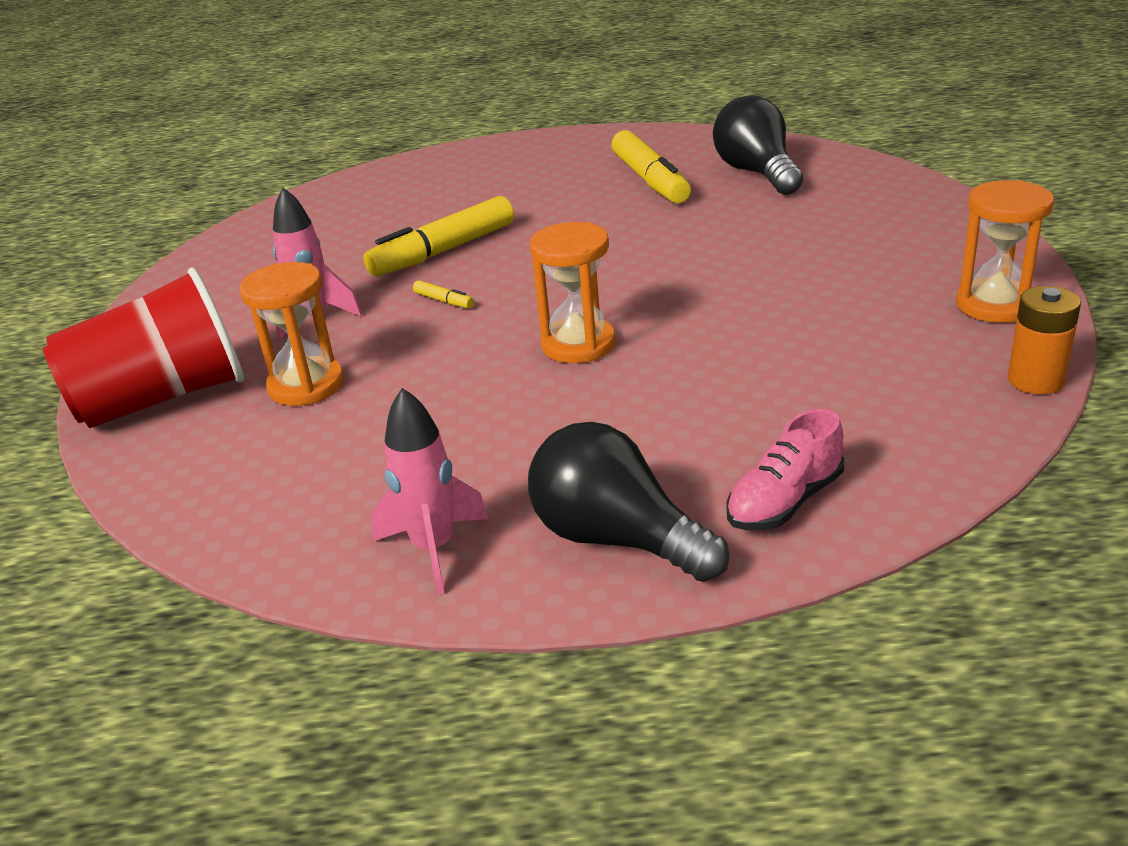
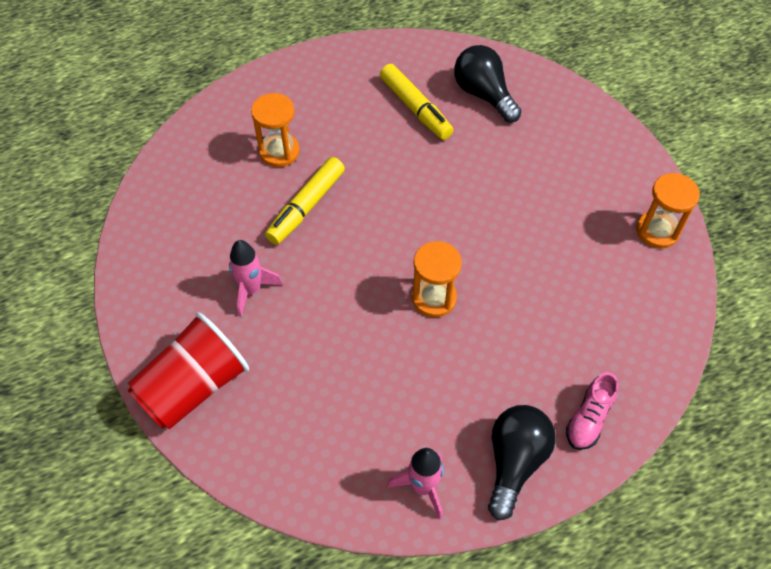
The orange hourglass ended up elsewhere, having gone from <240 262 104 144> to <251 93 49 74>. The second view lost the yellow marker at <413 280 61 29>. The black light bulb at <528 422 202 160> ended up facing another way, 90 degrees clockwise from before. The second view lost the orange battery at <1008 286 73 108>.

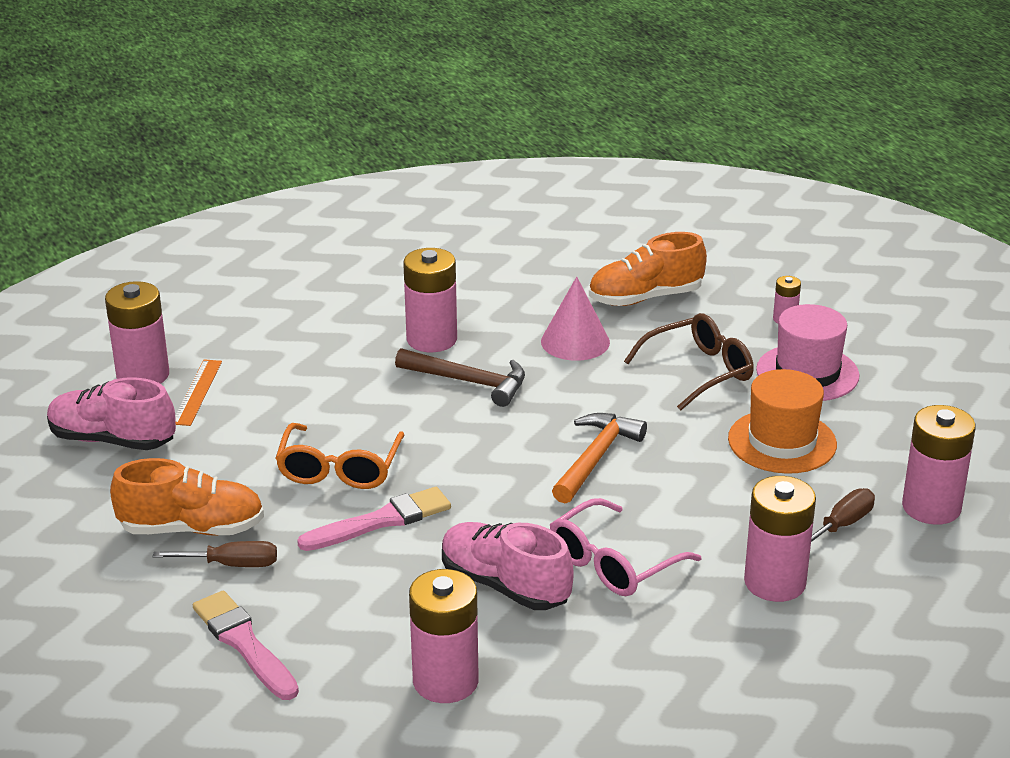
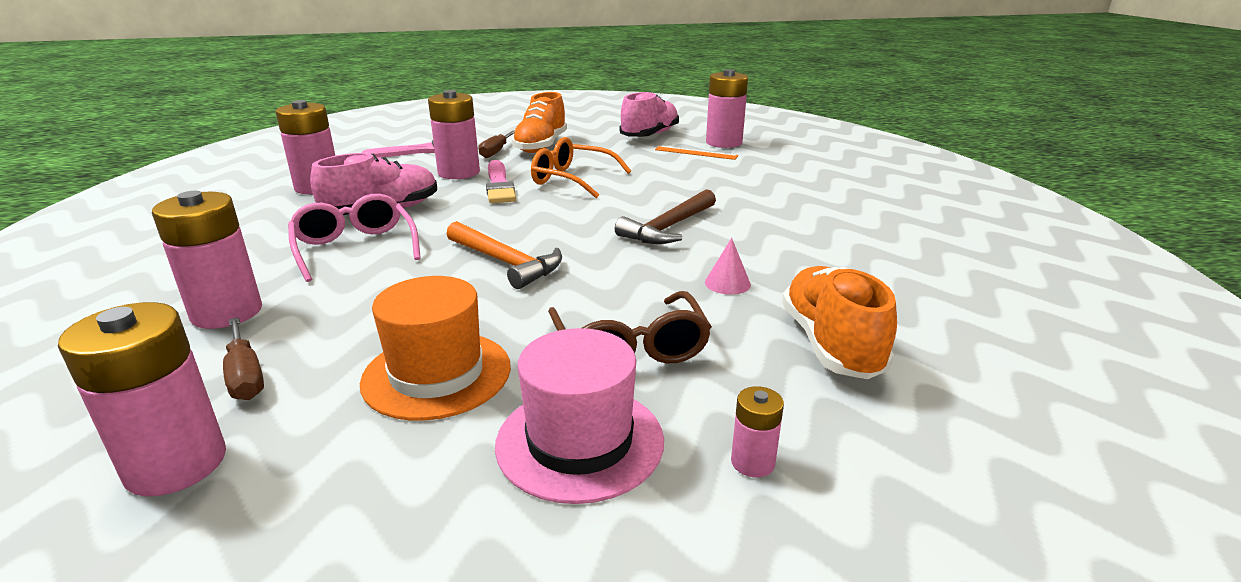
The pink battery ended up elsewhere, having gone from <403 248 54 104> to <428 90 52 89>. The size of the pink cone at <541 277 69 84> changed by a factor of 0.56.

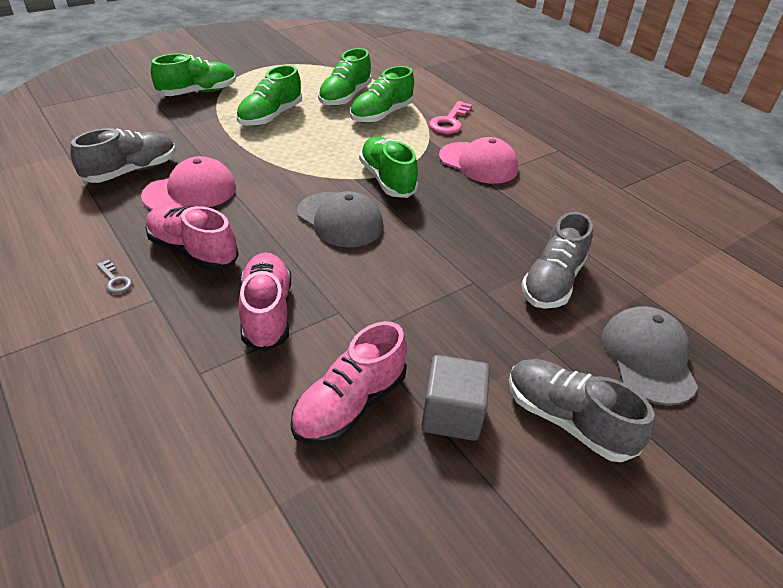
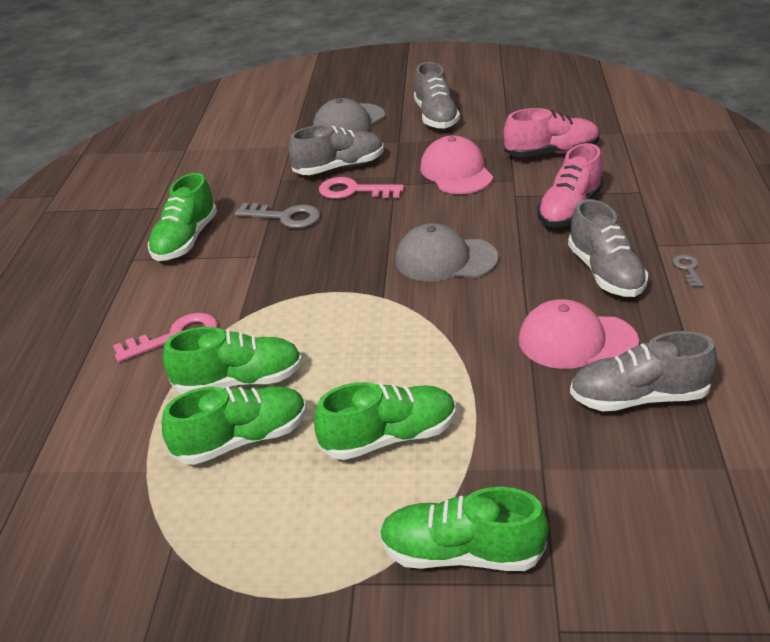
What was the pink shoe at <145 205 94 66> turned into the grey shoe at <568 199 80 98>. The grey cap at <297 191 87 56> ended up facing another way, 75 degrees counterclockwise from before. The green shoe ended up elsewhere, having gone from <359 137 59 61> to <148 173 69 88>. The second view lost the grey cube at <421 355 69 86>. The pink cap ended up elsewhere, having gone from <439 137 79 47> to <420 136 73 58>. The second view gained the grey key at <235 203 85 26>. The second view gained the pink key at <319 177 85 22>.

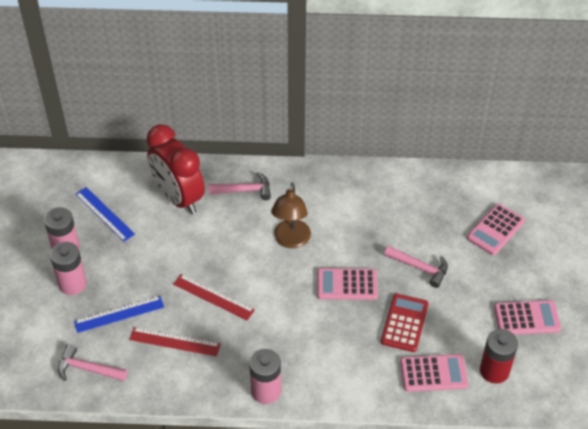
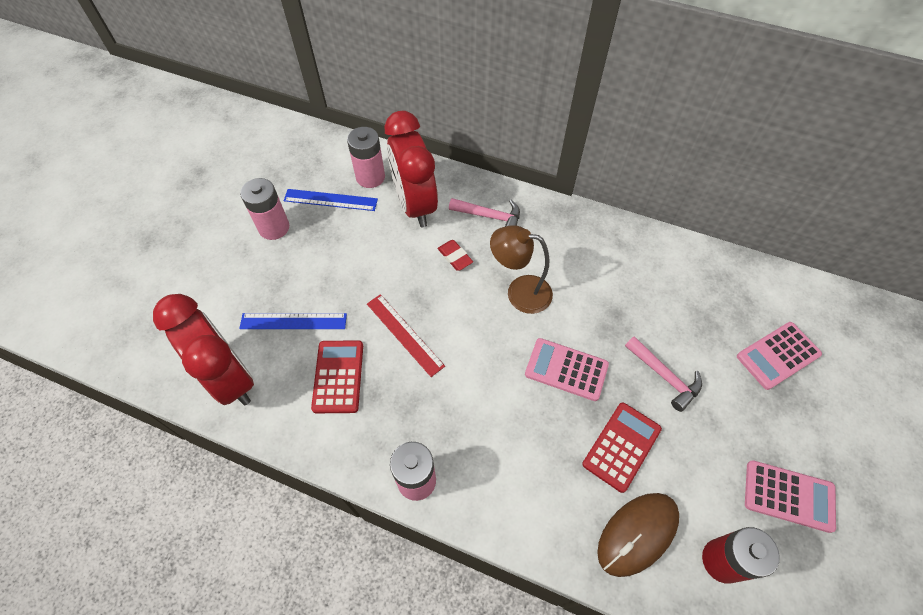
The pink battery ended up elsewhere, having gone from <50 242 37 53> to <347 127 38 61>. Where the pink hammer stood at <58 345 69 36>, the red clock came to stand at <153 294 101 112>. The blue ruler at <75 187 60 55> ended up facing another way, 60 degrees counterclockwise from before. Where the red ruler stood at <129 327 92 30>, the red calculator came to stand at <311 340 52 73>. The brown lamp at <271 183 40 65> ended up facing another way, 75 degrees clockwise from before. Where the pink calculator stood at <400 354 68 38>, the brown mouse came to stand at <597 493 82 84>. The second view gained the red eraser at <437 240 36 31>.

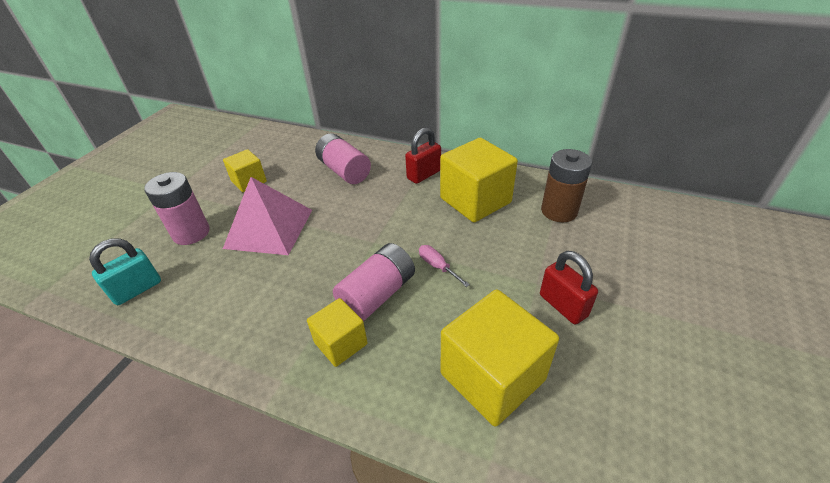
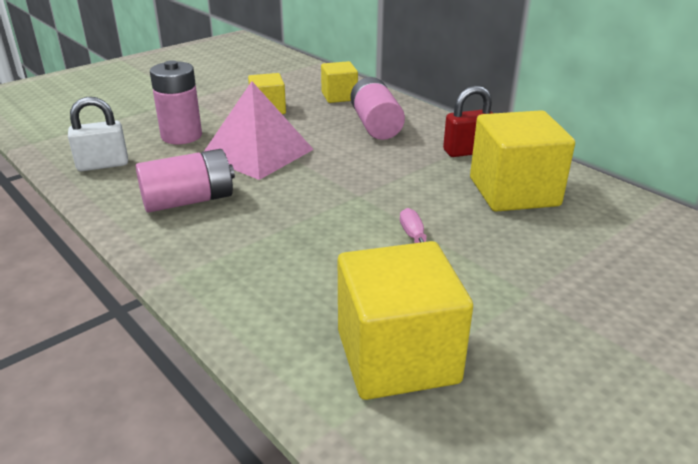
What was the turquoise padlock at <89 238 72 67> turned into the white padlock at <68 97 60 74>. The yellow cube ended up elsewhere, having gone from <307 298 61 69> to <321 61 37 42>. The pink battery ended up elsewhere, having gone from <333 243 82 78> to <136 149 99 64>. The second view lost the red padlock at <540 251 58 73>. The second view lost the brown battery at <541 149 51 73>.

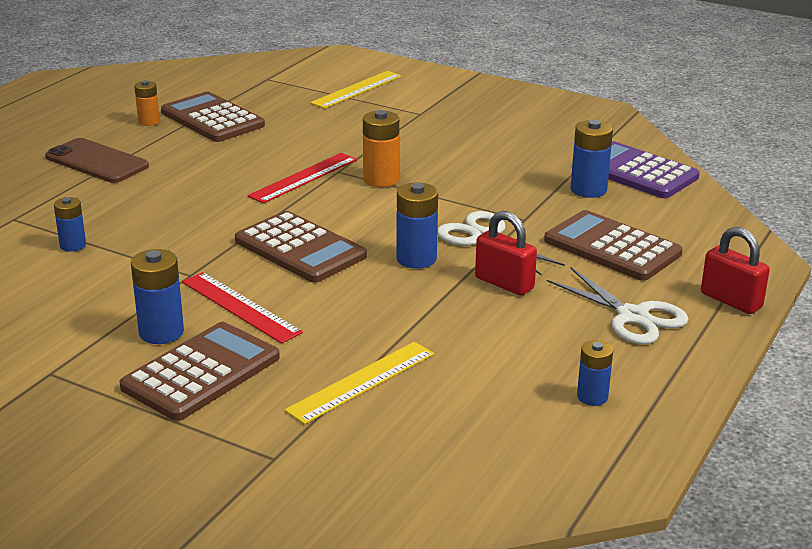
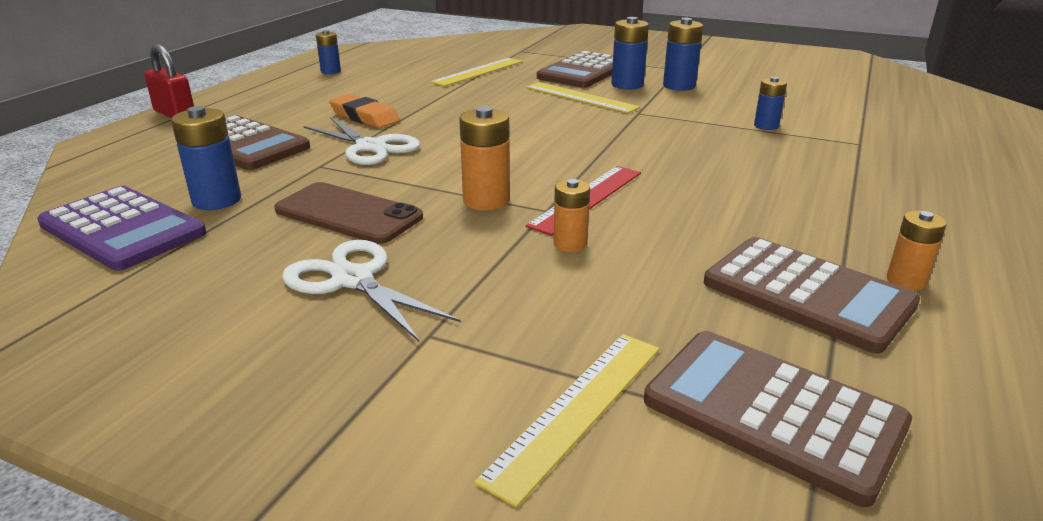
The brown phone ended up elsewhere, having gone from <45 138 104 45> to <274 182 149 62>. What was the red ruler at <182 272 121 72> turned into the yellow ruler at <526 82 114 31>. The brown calculator ended up elsewhere, having gone from <235 211 132 72> to <644 331 268 176>. The blue battery ended up elsewhere, having gone from <396 183 42 86> to <663 18 40 73>. Where the red padlock stood at <475 211 62 84>, the orange eraser came to stand at <329 94 71 34>. The white scissors ended up elsewhere, having gone from <547 267 141 77> to <282 240 179 101>. The second view gained the orange battery at <553 179 37 73>.

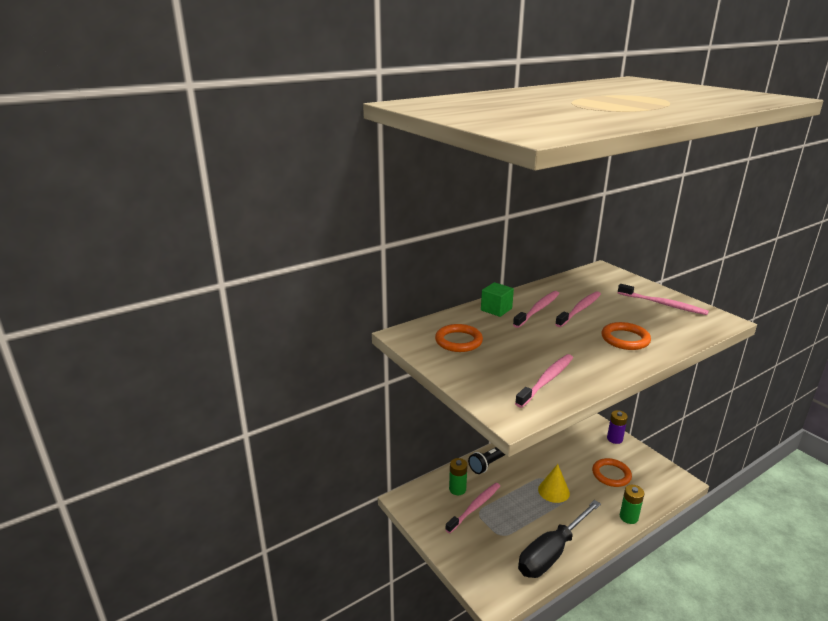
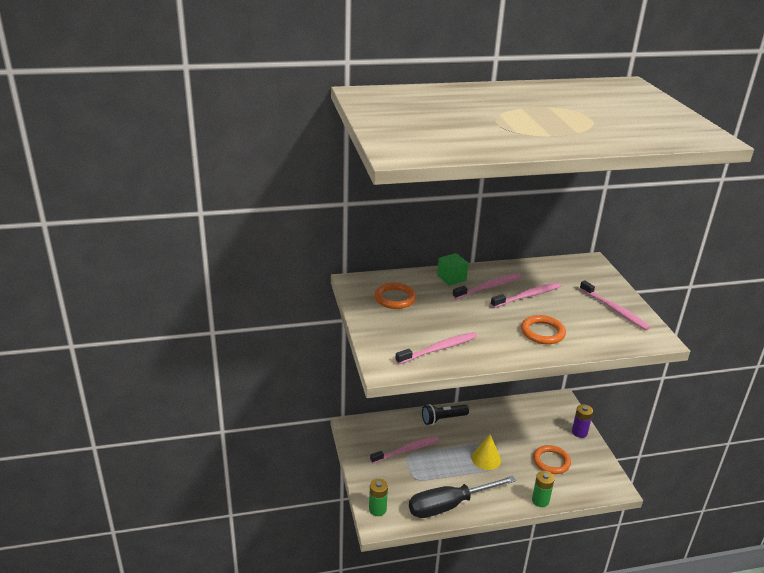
The green battery ended up elsewhere, having gone from <449 458 19 37> to <369 479 19 37>.

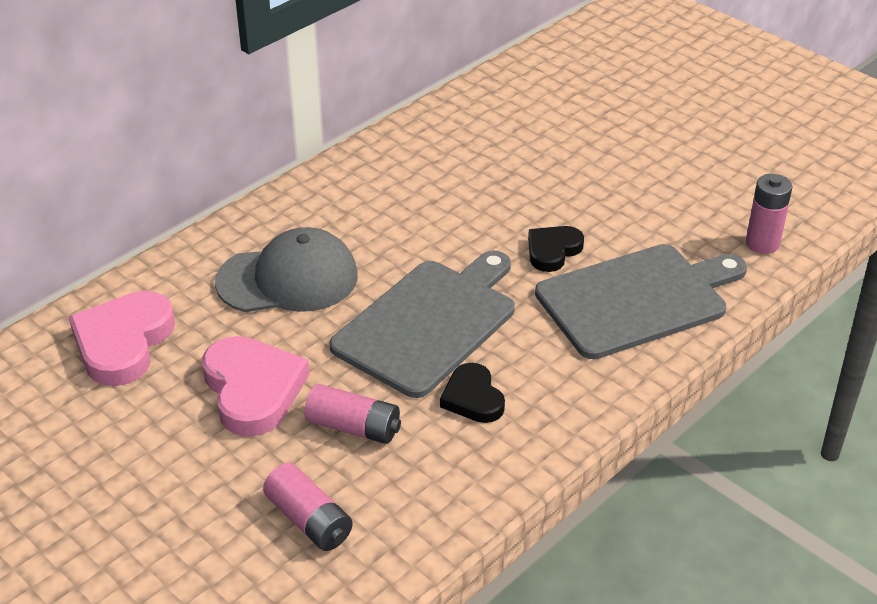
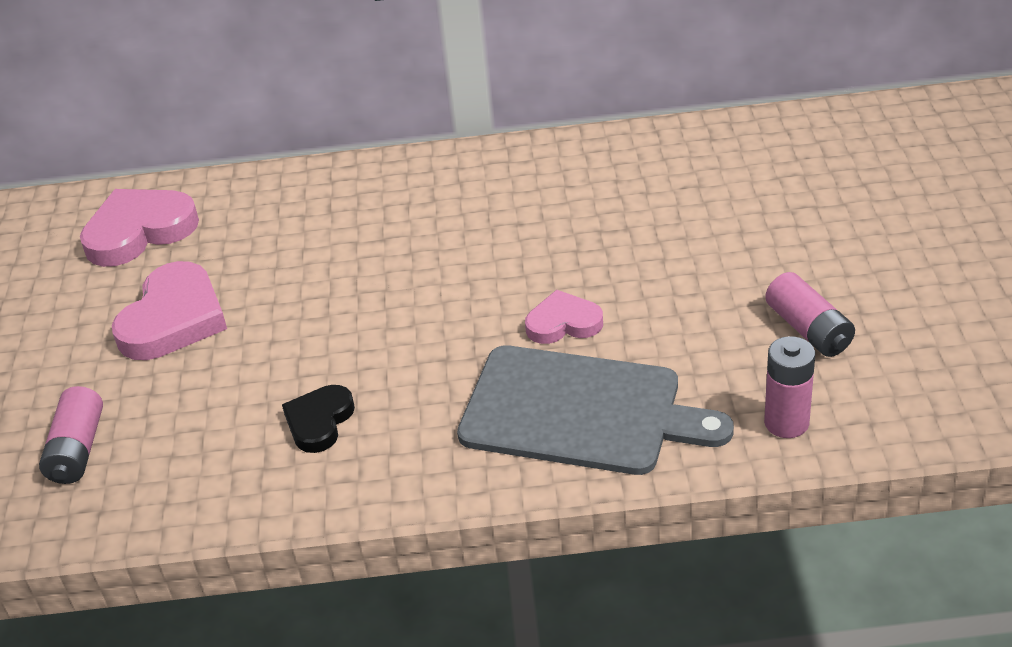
The second view lost the grey cap at <215 227 143 85>. The pink battery ended up elsewhere, having gone from <305 384 96 60> to <765 272 90 85>. The second view lost the grey cutting board at <329 251 186 147>. What was the black heart at <528 226 56 46> turned into the pink heart at <525 290 78 54>.

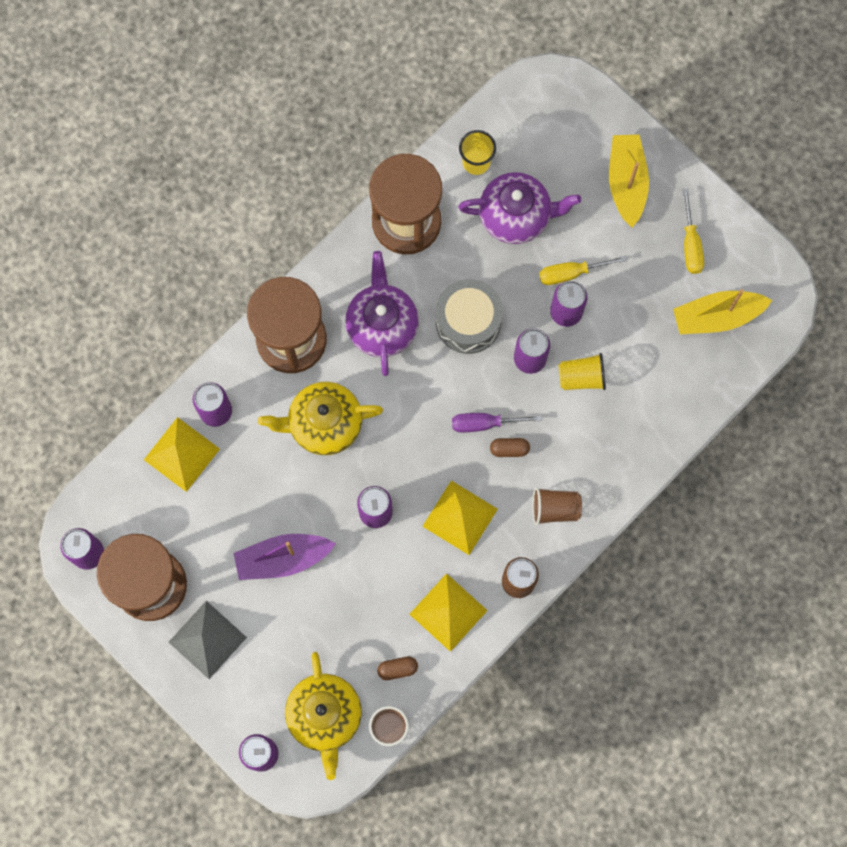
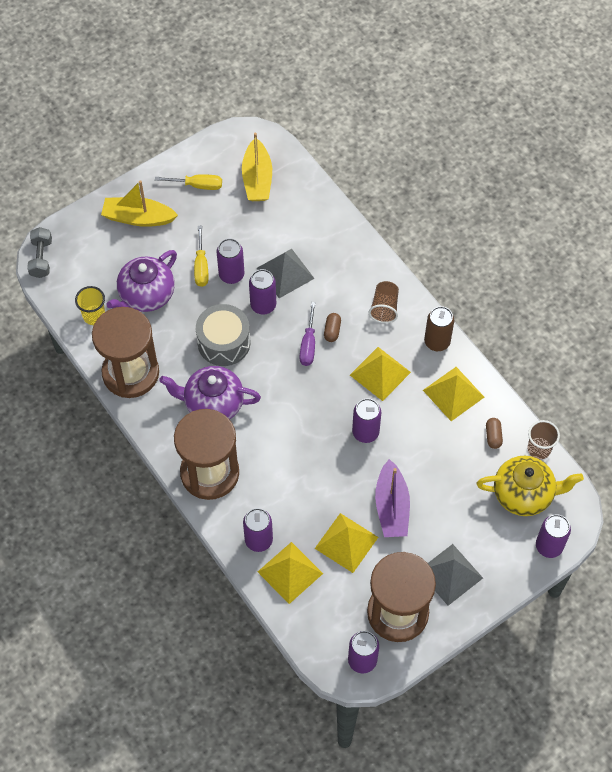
The second view lost the yellow teapot at <258 382 125 73>. The purple teapot at <458 172 123 72> ended up facing another way, 150 degrees counterclockwise from before. Where the yellow cup stood at <558 353 48 37>, the grey pyramid came to stand at <257 249 58 49>. The second view gained the grey dumbbell at <27 227 25 51>. The second view gained the yellow pyramid at <315 513 63 60>.

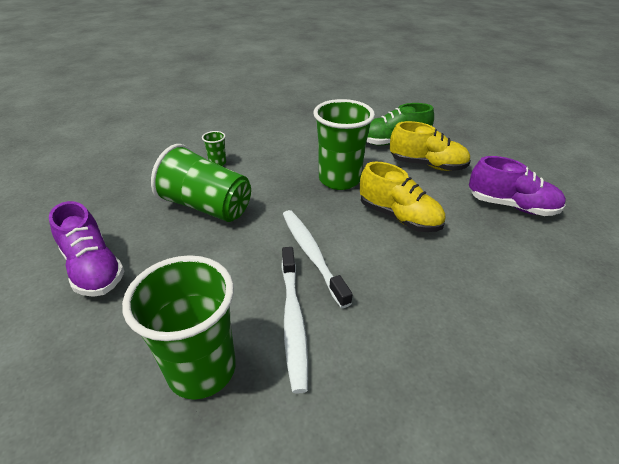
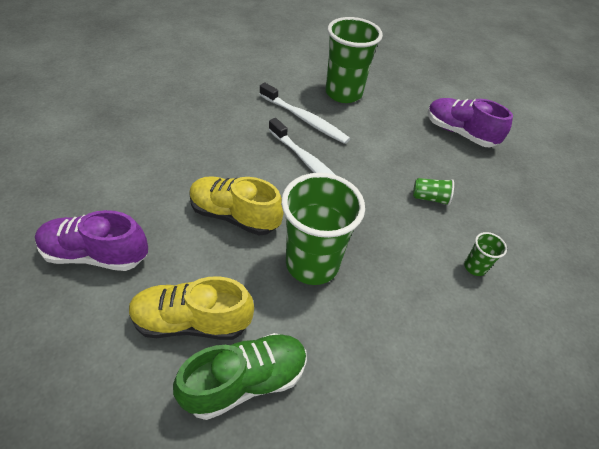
The size of the green cup at <151 144 100 78> changed by a factor of 0.43. The white toothbrush at <281 247 27 147> ended up facing another way, 150 degrees clockwise from before.

